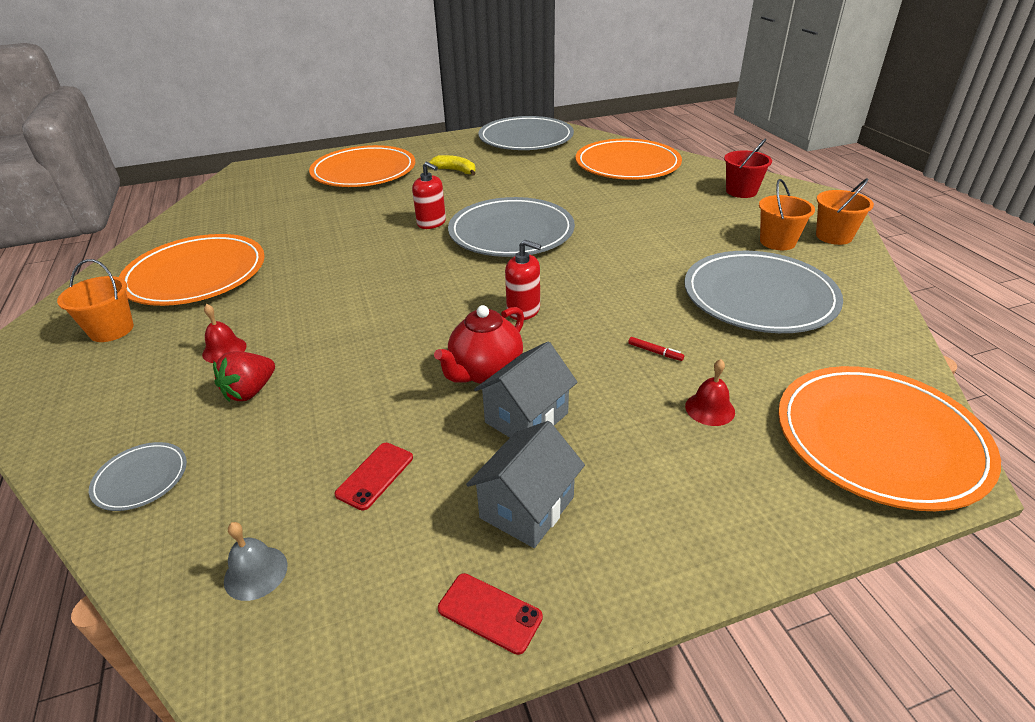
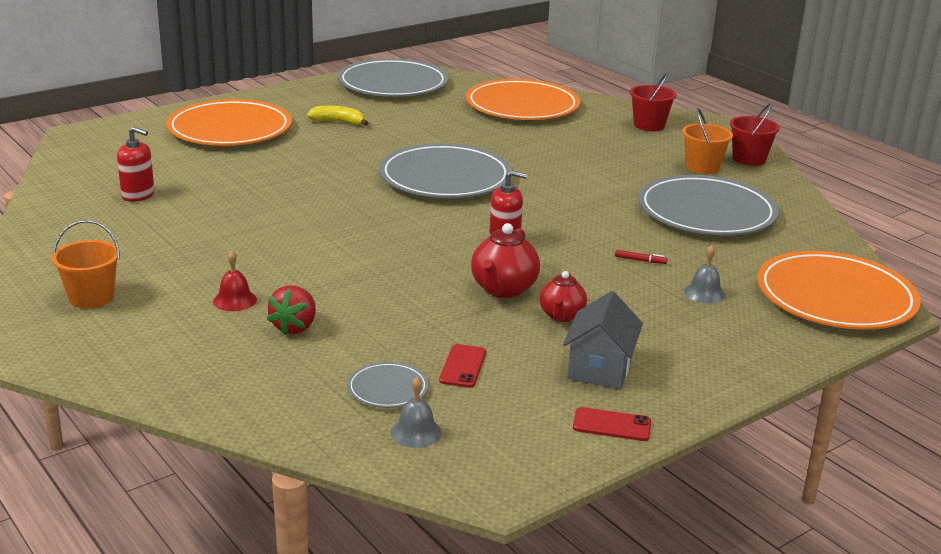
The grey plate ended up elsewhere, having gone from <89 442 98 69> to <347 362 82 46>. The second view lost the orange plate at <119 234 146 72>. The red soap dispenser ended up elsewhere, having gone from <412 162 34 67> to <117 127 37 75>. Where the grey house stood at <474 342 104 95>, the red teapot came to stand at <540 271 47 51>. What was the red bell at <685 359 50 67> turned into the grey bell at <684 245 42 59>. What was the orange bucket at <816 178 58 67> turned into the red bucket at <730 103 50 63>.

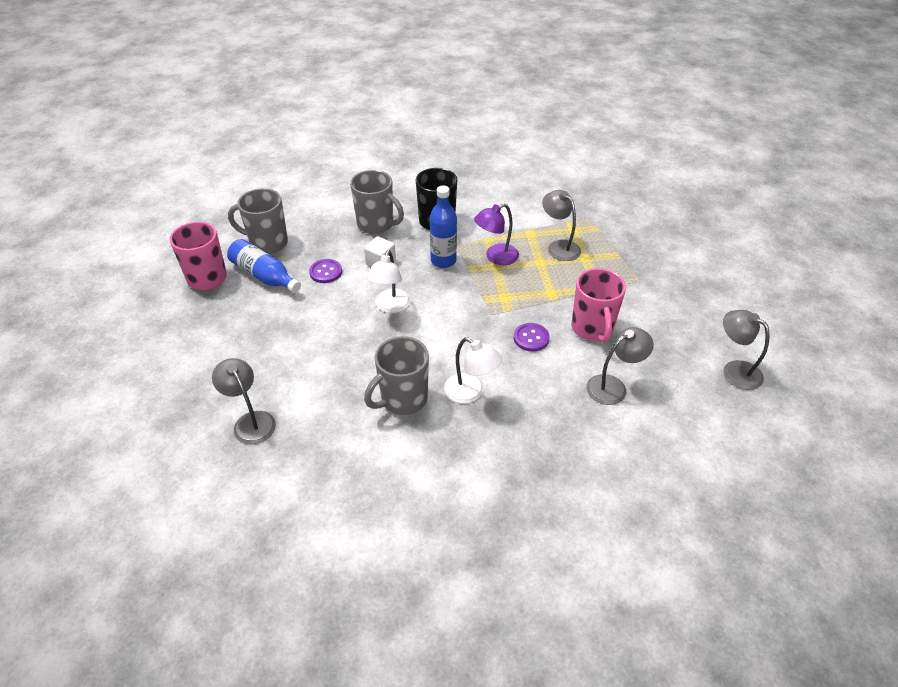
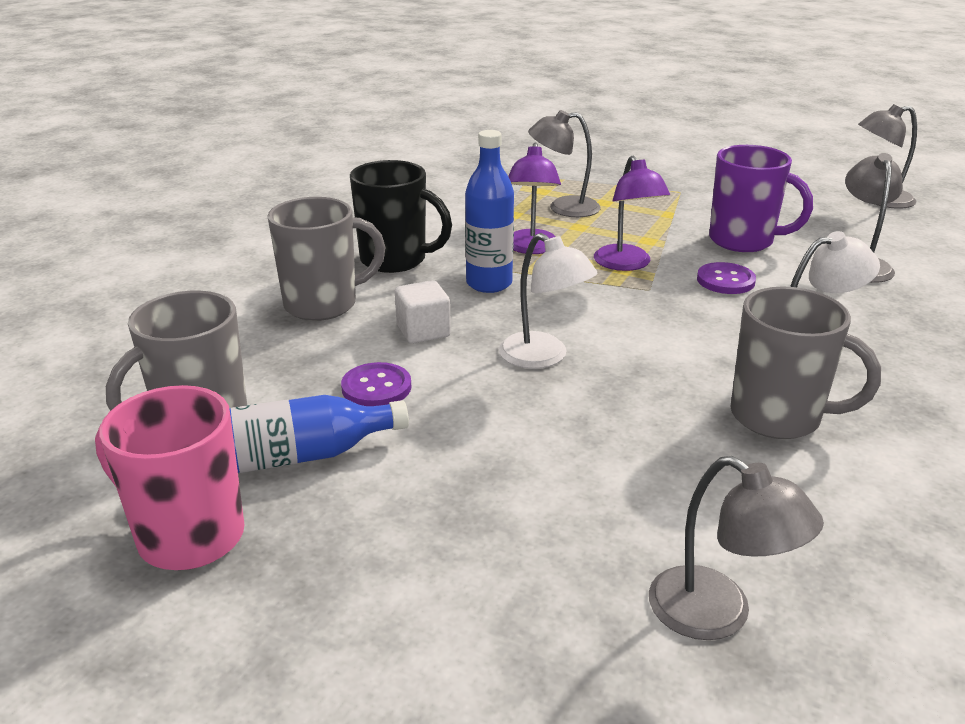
The grey lamp at <212 358 64 86> ended up facing another way, 135 degrees counterclockwise from before. The grey mug at <364 336 65 79> ended up facing another way, 60 degrees counterclockwise from before. What was the pink mug at <571 268 55 75> turned into the purple mug at <709 145 104 107>. The second view gained the purple lamp at <594 155 76 116>.

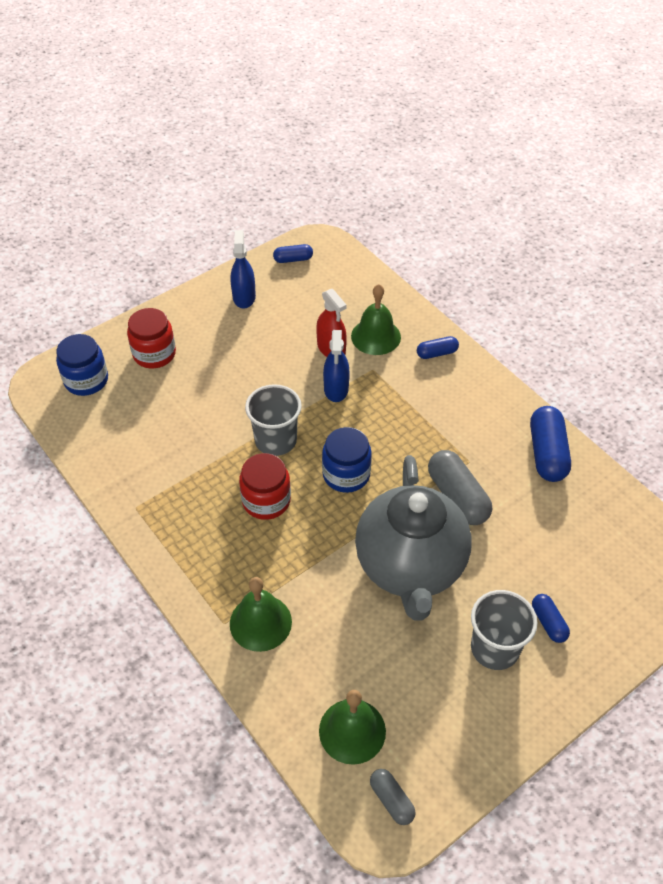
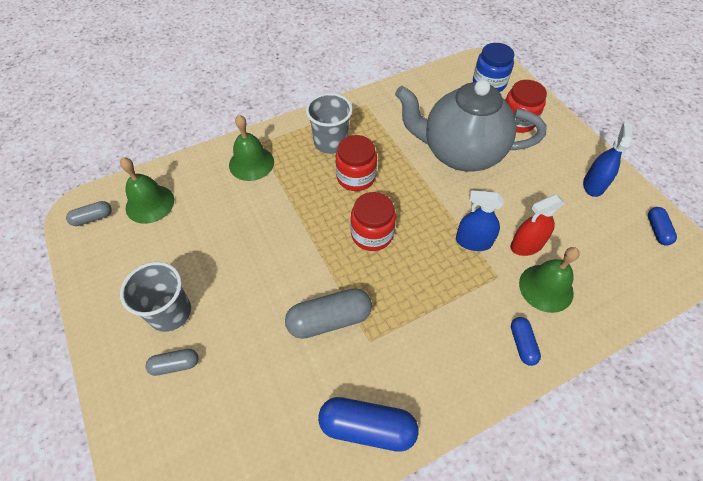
The blue spray bottle at <230 230 26 78> ended up facing another way, 75 degrees counterclockwise from before. The grey cup ended up elsewhere, having gone from <245 384 57 72> to <306 93 47 61>. What was the blue jar at <322 427 50 66> turned into the red jar at <351 192 45 59>. The grey teapot ended up elsewhere, having gone from <355 455 117 165> to <395 80 151 92>. What was the blue capsule at <532 594 38 49> turned into the grey capsule at <145 349 54 27>.

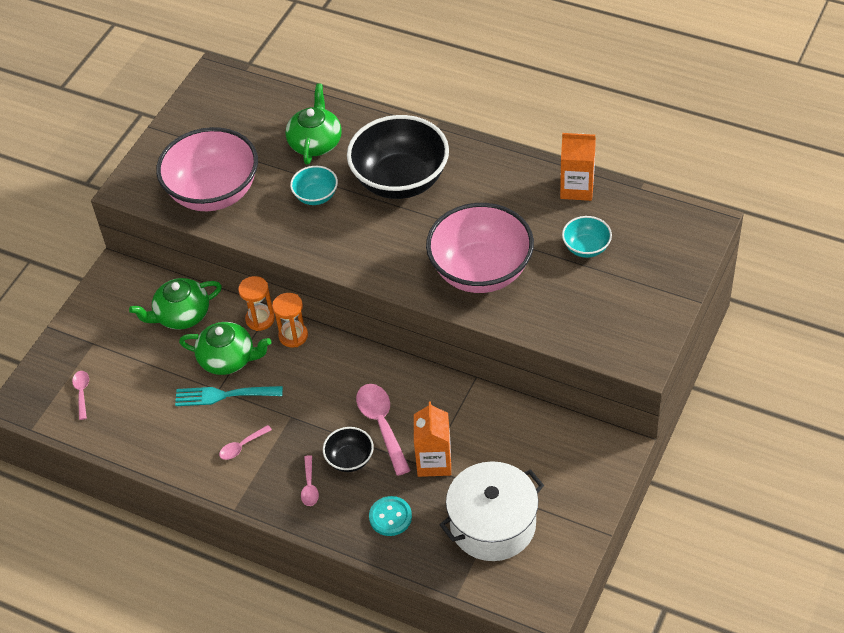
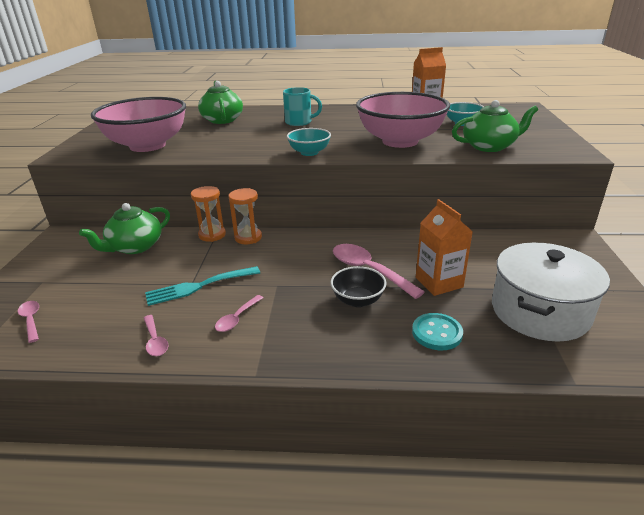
The green teapot ended up elsewhere, having gone from <179 322 92 53> to <452 100 86 52>. The turquoise bowl ended up elsewhere, having gone from <290 166 48 39> to <287 128 44 28>. The pink spoon ended up elsewhere, having gone from <301 455 18 51> to <144 315 25 41>. Where the black bowl stood at <347 115 102 84>, the turquoise mug came to stand at <283 87 39 39>.

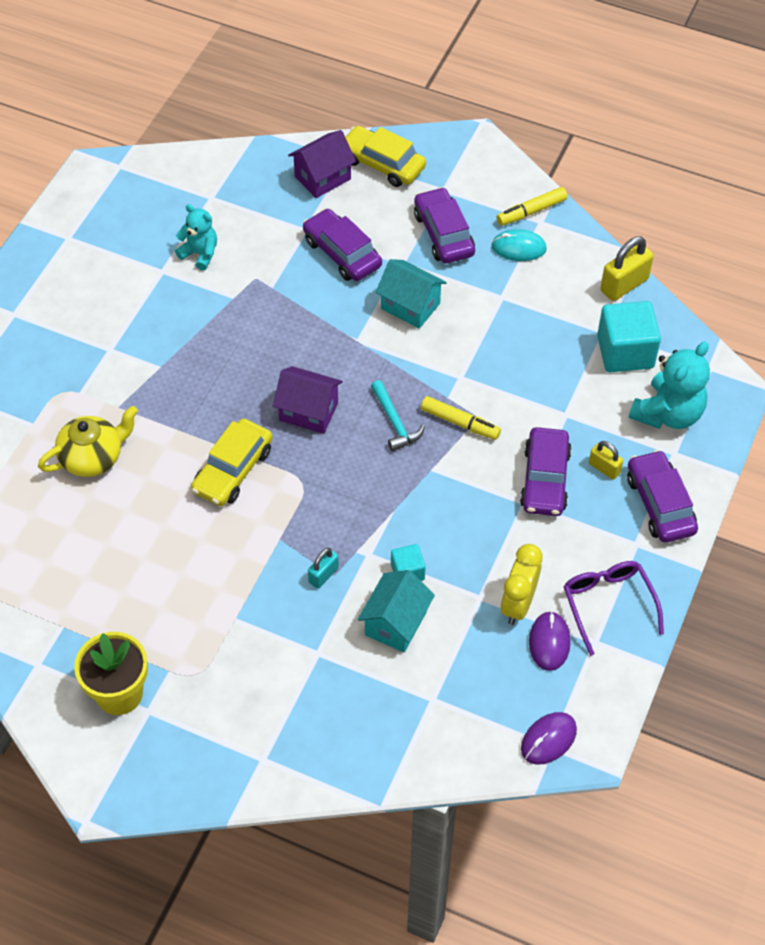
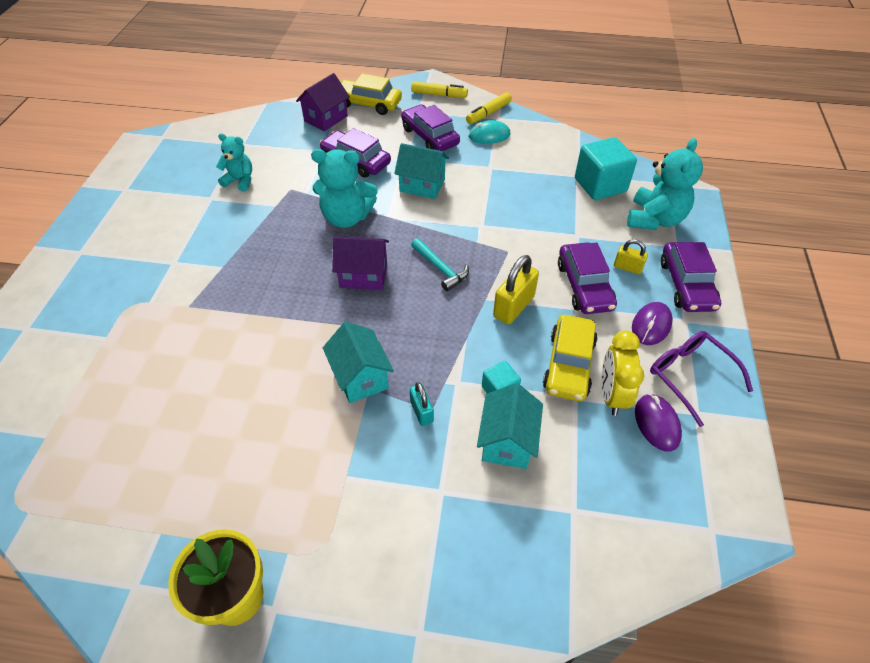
The second view lost the yellow teapot at <38 406 100 71>. The yellow car ended up elsewhere, having gone from <191 419 82 87> to <543 315 55 86>. The turquoise padlock at <308 548 31 41> ended up facing another way, 45 degrees counterclockwise from before. The yellow marker ended up elsewhere, having gone from <421 396 80 44> to <411 81 57 17>. The purple mouse ended up elsewhere, having gone from <521 712 56 53> to <632 302 41 43>. The yellow padlock ended up elsewhere, having gone from <600 236 54 65> to <493 255 46 70>. The purple car at <627 450 71 93> ended up facing another way, 150 degrees counterclockwise from before. The second view gained the turquoise teddy bear at <311 149 67 79>. The second view gained the turquoise house at <323 322 71 81>.

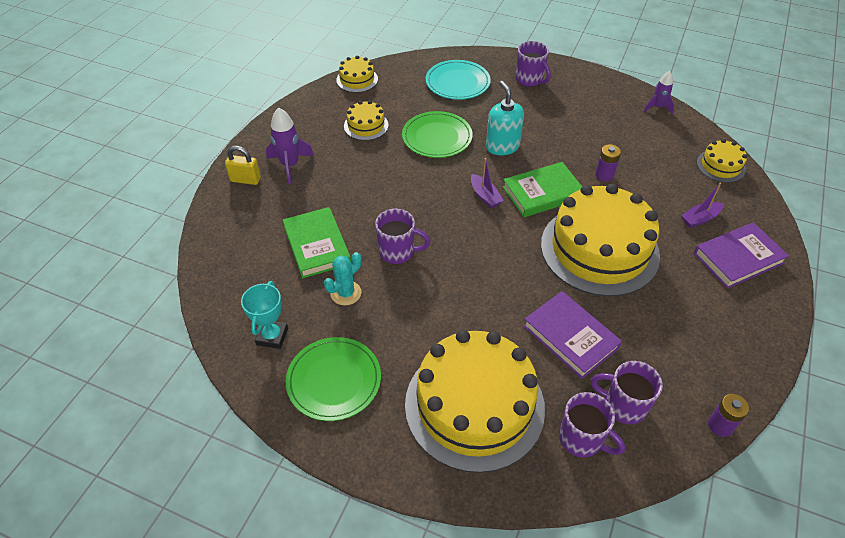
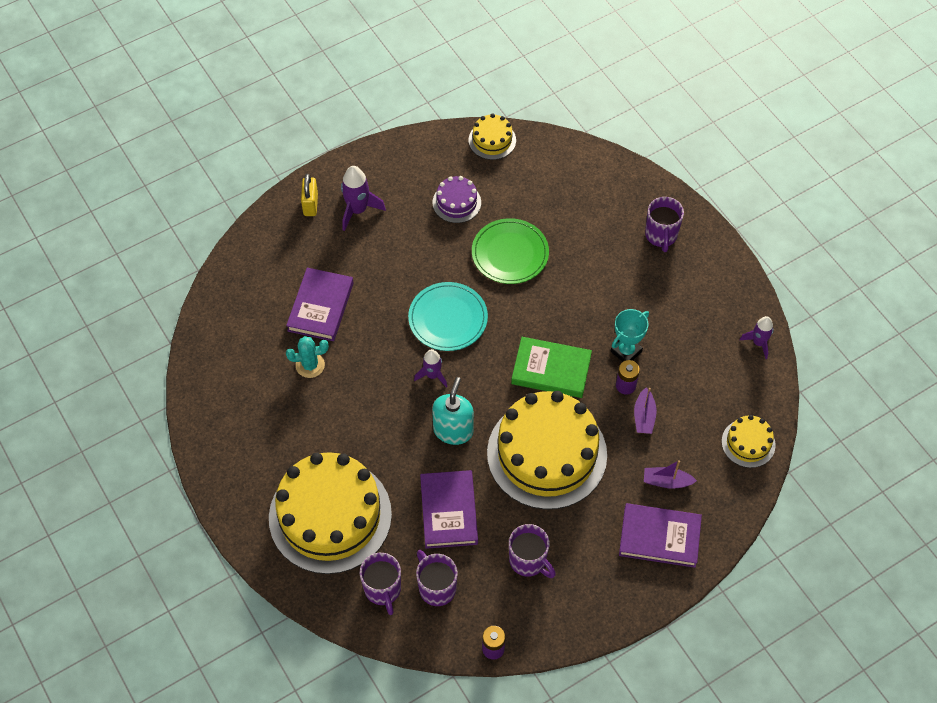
The yellow padlock at <225 146 36 39> ended up facing another way, 45 degrees clockwise from before. The turquoise trophy ended up elsewhere, having gone from <241 281 47 68> to <611 309 38 53>. What was the green book at <283 207 68 71> turned into the purple book at <286 268 68 73>. The second view lost the green plate at <286 337 95 84>. What was the yellow cake at <344 100 45 41> turned into the purple cake at <432 176 49 47>. The purple mug ended up elsewhere, having gone from <375 209 55 55> to <509 524 47 54>. The turquoise plate ended up elsewhere, having gone from <425 60 66 40> to <408 282 80 69>. The purple boat ended up elsewhere, having gone from <471 158 33 50> to <634 387 23 47>. The turquoise soap dispenser ended up elsewhere, having gone from <486 81 38 74> to <432 377 42 68>. The second view gained the purple rocket at <414 349 33 39>.

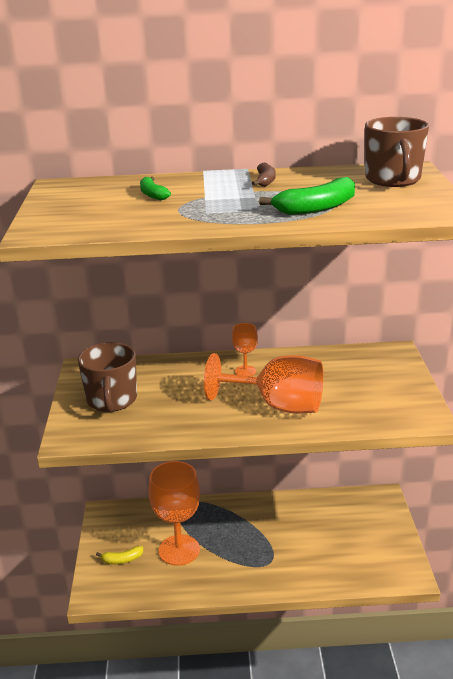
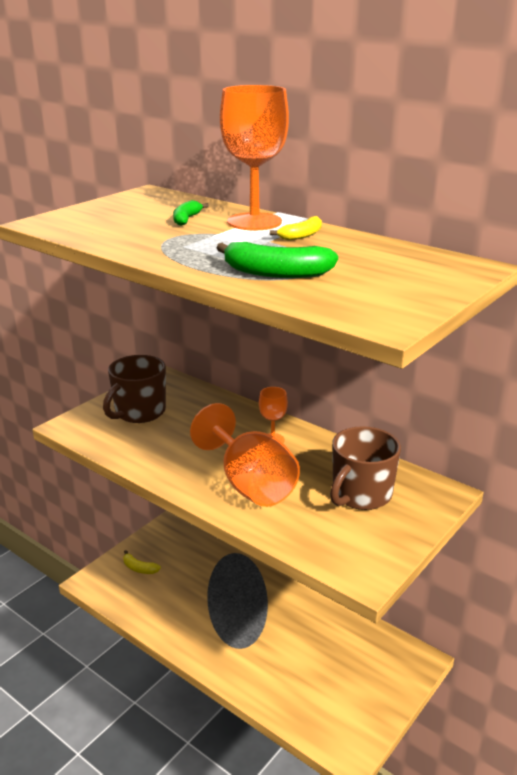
The orange goblet ended up elsewhere, having gone from <148 461 52 105> to <220 85 69 145>. What was the brown banana at <252 163 23 24> turned into the yellow banana at <270 216 52 25>. The brown mug ended up elsewhere, having gone from <365 117 64 70> to <330 426 71 84>.

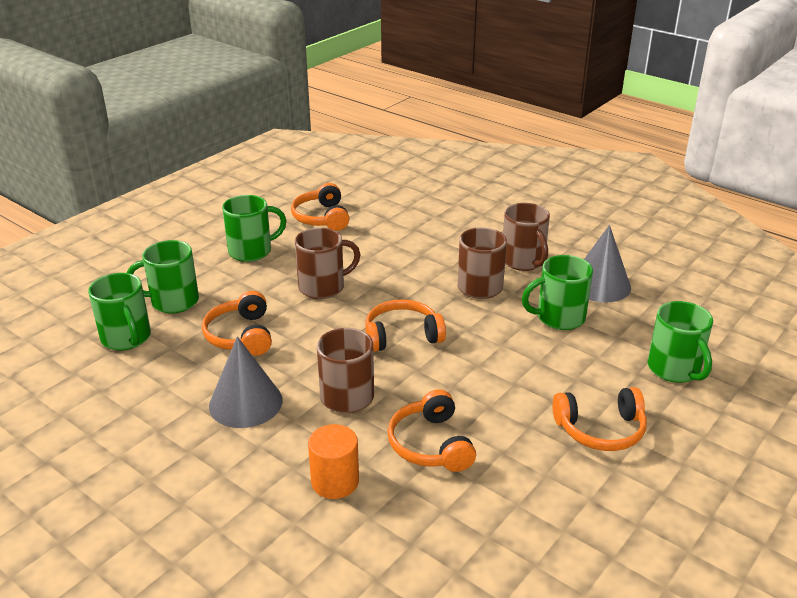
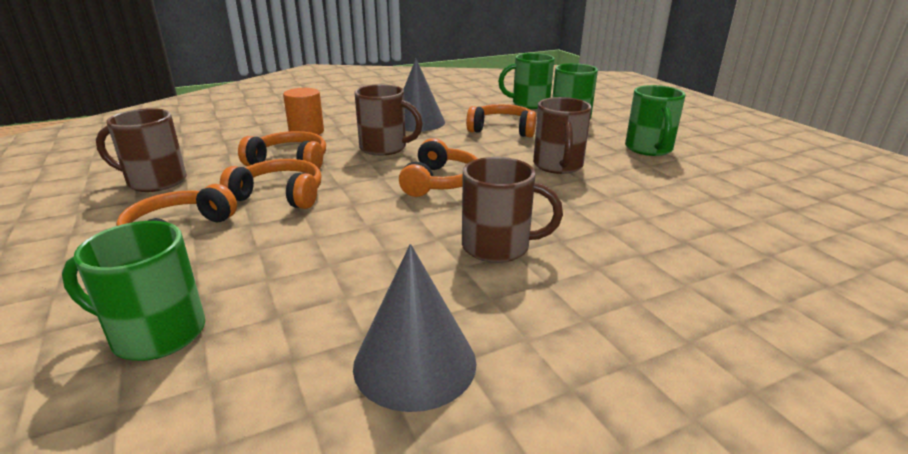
The orange headphones ended up elsewhere, having gone from <291 183 58 48> to <220 159 101 50>. The brown mug ended up elsewhere, having gone from <503 203 47 68> to <96 108 91 84>. The second view lost the green mug at <522 255 71 75>.

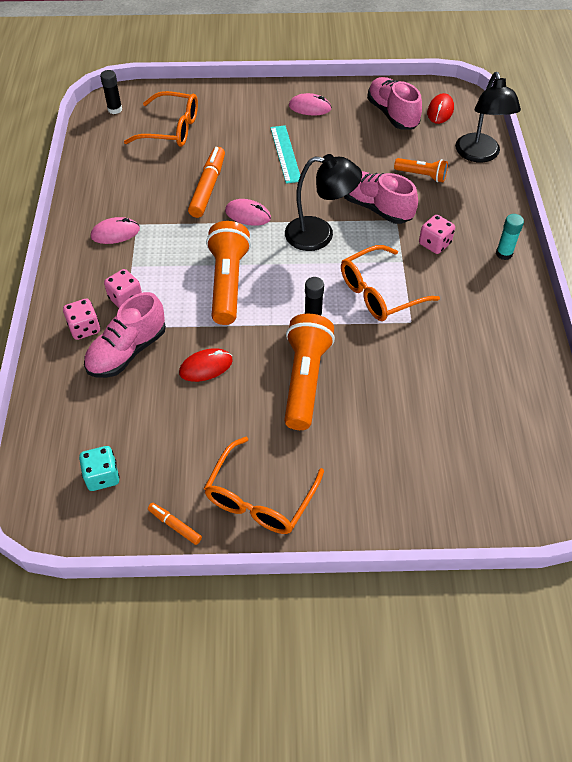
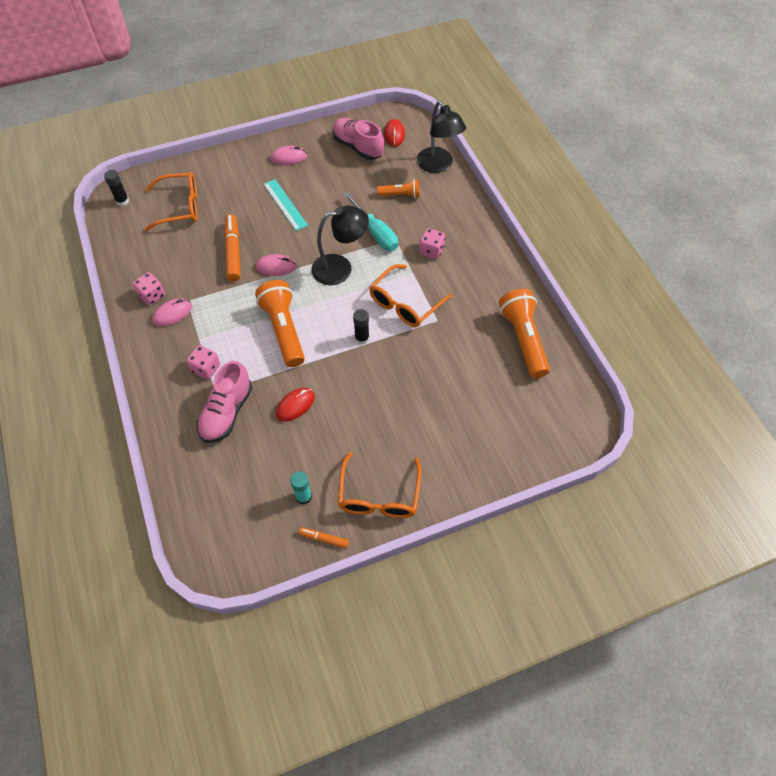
The pink dice ended up elsewhere, having gone from <63 298 37 42> to <132 272 33 34>. The second view lost the turquoise dice at <79 446 41 45>. The orange flashlight ended up elsewhere, having gone from <284 314 51 116> to <499 289 51 89>. Where the pink shoe stood at <344 171 74 53>, the turquoise screwdriver came to stand at <343 191 55 60>. The turquoise glue stick ended up elsewhere, having gone from <496 214 28 46> to <290 472 22 33>.

